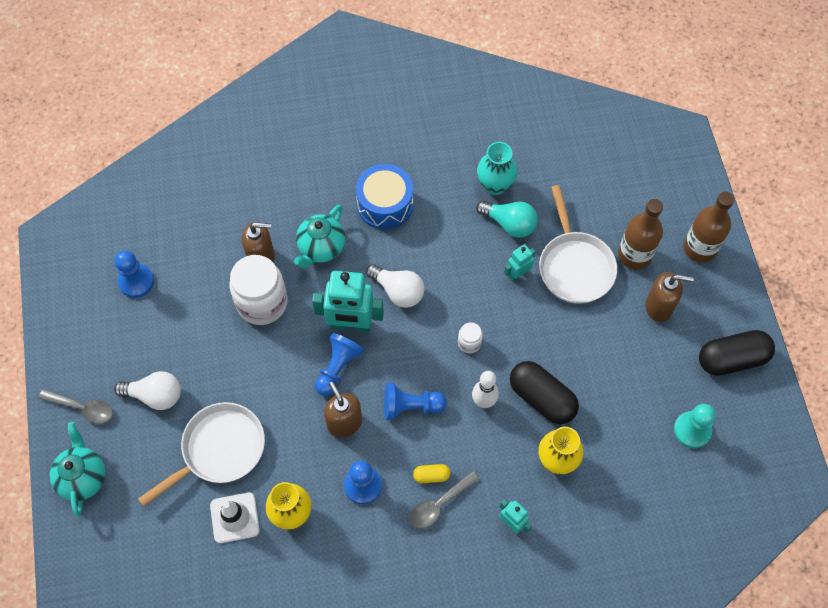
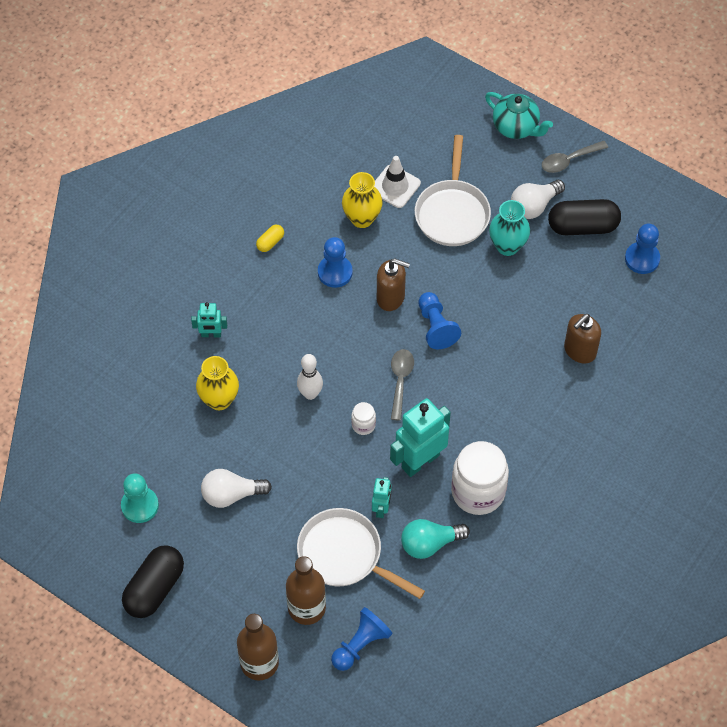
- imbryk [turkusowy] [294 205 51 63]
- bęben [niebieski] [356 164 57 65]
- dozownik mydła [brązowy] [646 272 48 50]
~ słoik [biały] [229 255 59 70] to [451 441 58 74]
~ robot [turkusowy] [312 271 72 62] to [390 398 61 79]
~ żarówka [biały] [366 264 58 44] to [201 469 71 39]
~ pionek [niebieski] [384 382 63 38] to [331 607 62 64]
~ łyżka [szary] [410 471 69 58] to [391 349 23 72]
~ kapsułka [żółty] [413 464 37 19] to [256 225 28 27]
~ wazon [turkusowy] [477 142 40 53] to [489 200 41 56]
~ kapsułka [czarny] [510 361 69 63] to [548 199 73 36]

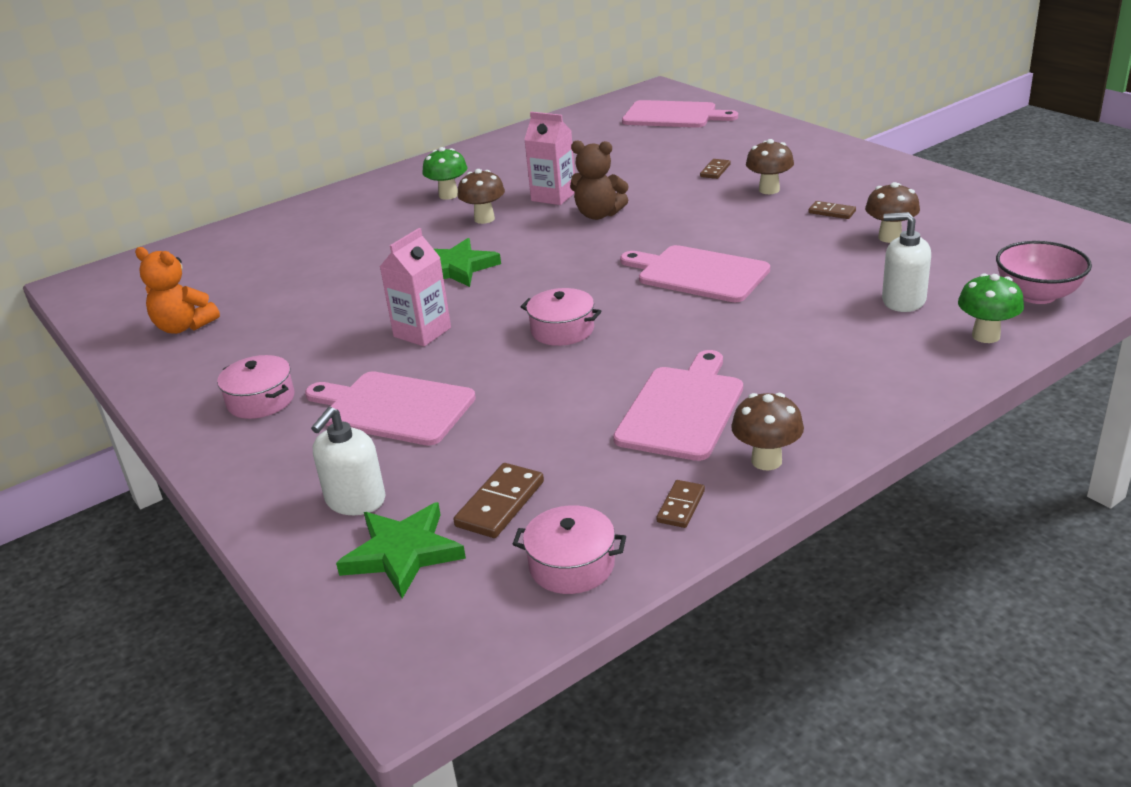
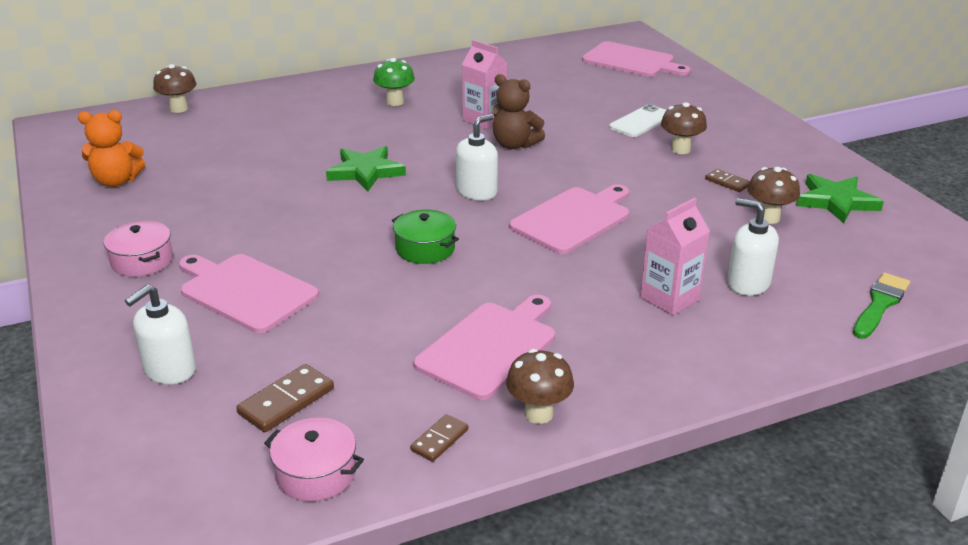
- grzyb [zielony] [958 273 66 70]
+ dozownik mydła [biały] [456 114 42 86]
~ gwiazda [zielony] [336 502 130 97] to [796 174 88 49]
~ karton mleka [różowy] [380 228 71 119] to [640 198 70 118]
~ grzyb [brązowy] [457 169 48 55] to [153 64 44 49]
~ kostka domina [brązowy] [700 159 31 20] to telefon [biały] [609 104 58 33]
~ miska [różowy] [996 241 96 63] to pędzel [zielony] [853 273 57 66]
~ garnek [różowy] [521 288 80 58] to garnek [zielony] [392 210 67 54]
~ miś [pomarańczowy] [135 247 85 87] = [78 110 67 77] 45 degrees counterclockwise
~ deska do krojenia [różowy] [620 245 150 57] = [509 185 120 69] 90 degrees clockwise

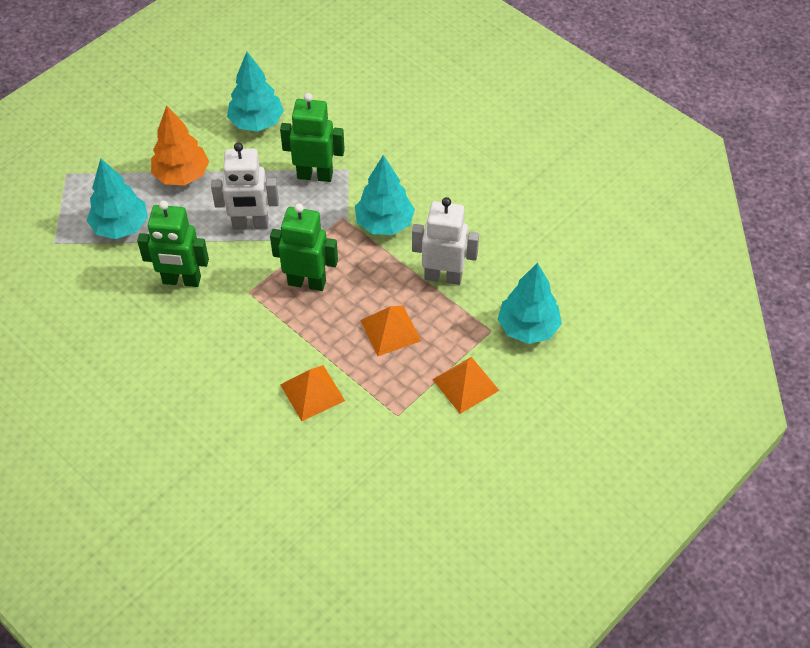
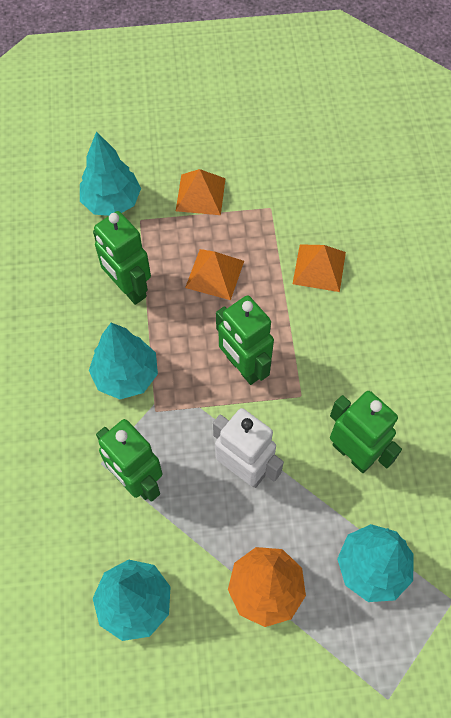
~ robot [biały] [412 197 67 88] to robot [zielony] [93 211 58 94]

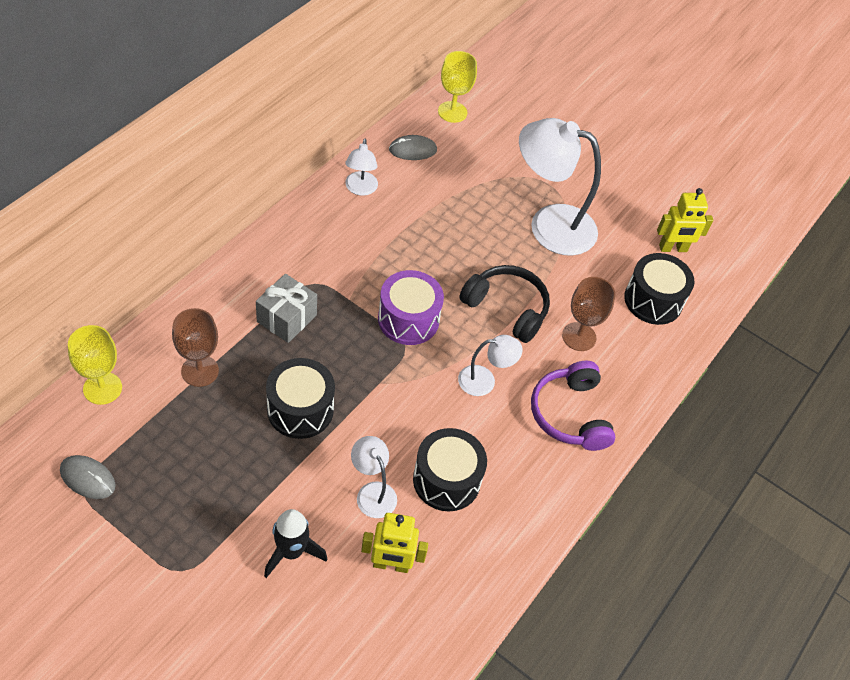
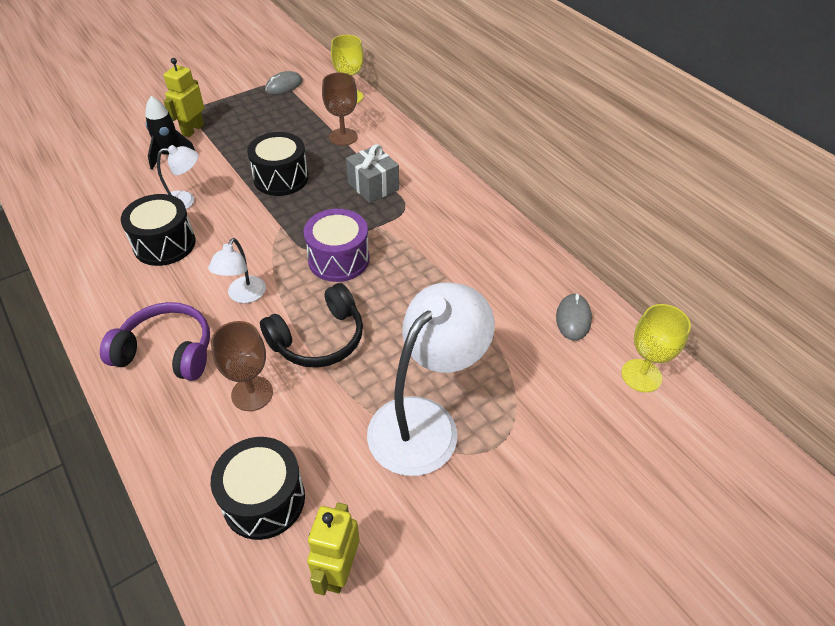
- lampka [biały] [345 138 33 58]
~ robot [żółty] [361 513 67 60] to [164 58 40 79]

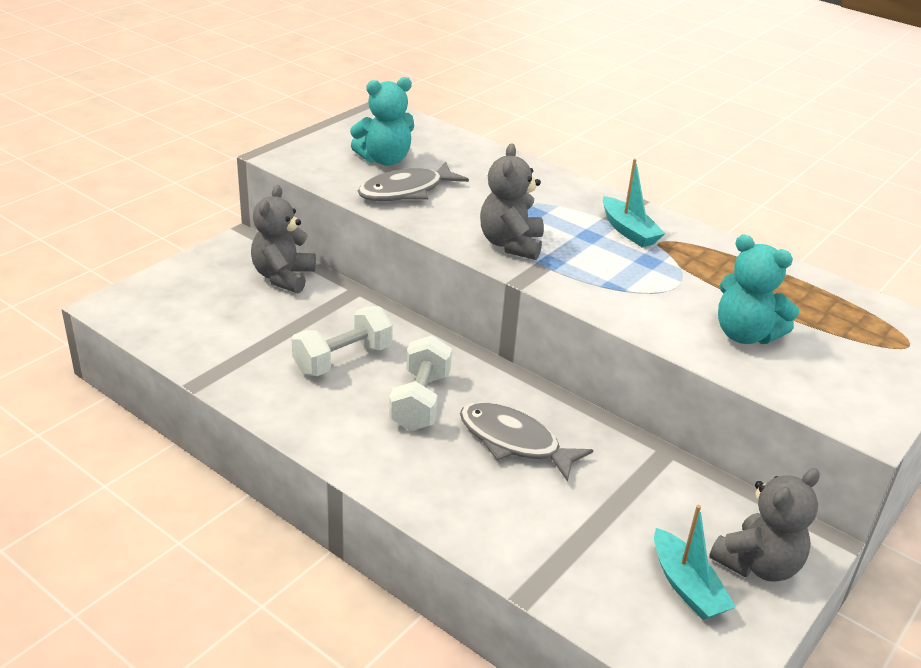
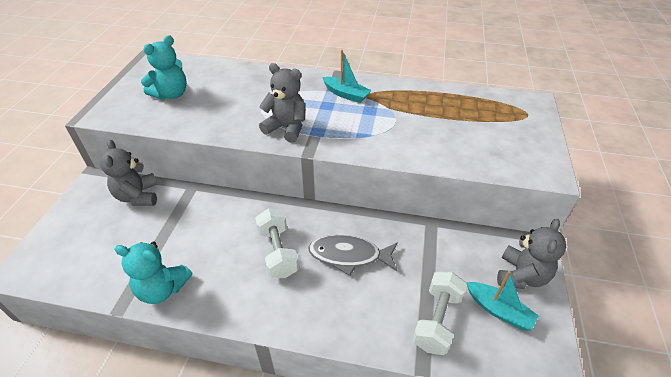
- ryba [szary] [358 162 111 39]
~ hantel [biały] [292 306 101 70] to [413 272 54 83]
~ miś [turkusowy] [718 234 81 110] to [114 241 78 63]
~ miś [szary] [480 143 64 117] = [259 63 46 80] 135 degrees clockwise

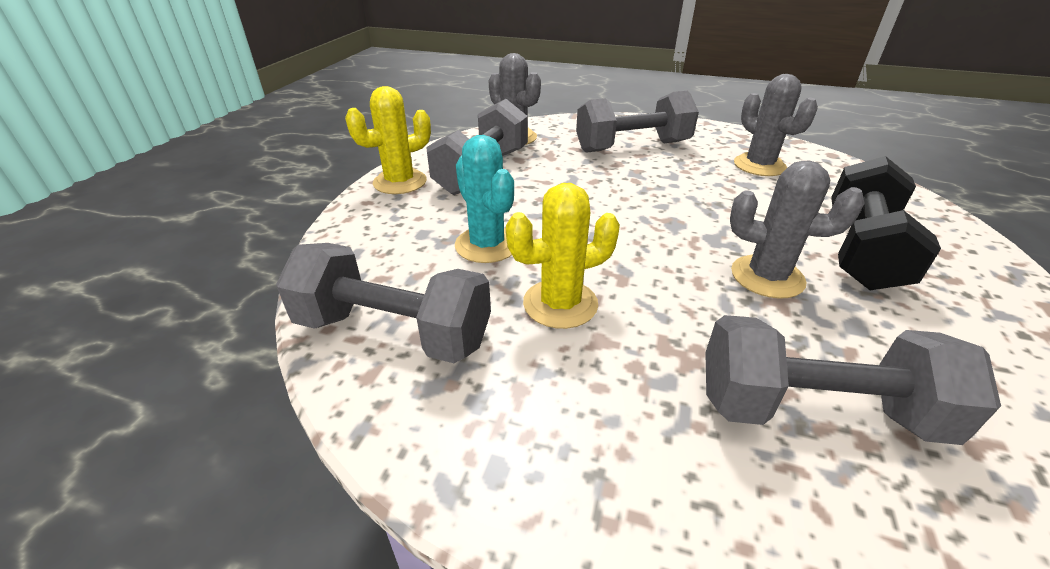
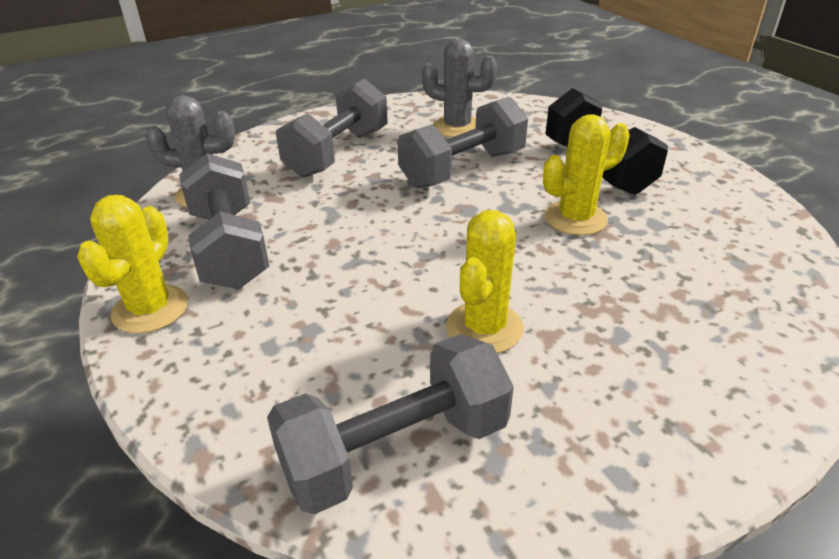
- kaktus [turkusowy] [455 135 59 128]
~ hantel [szary] [705 315 296 130] to [398 96 130 93]
~ kaktus [szary] [730 161 135 138] to kaktus [żółty] [543 114 87 121]

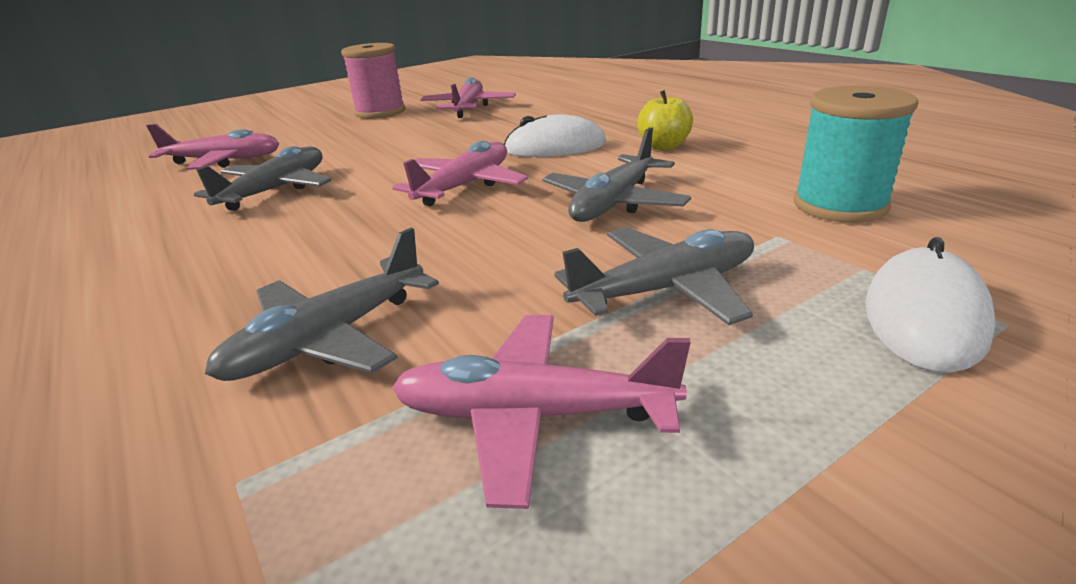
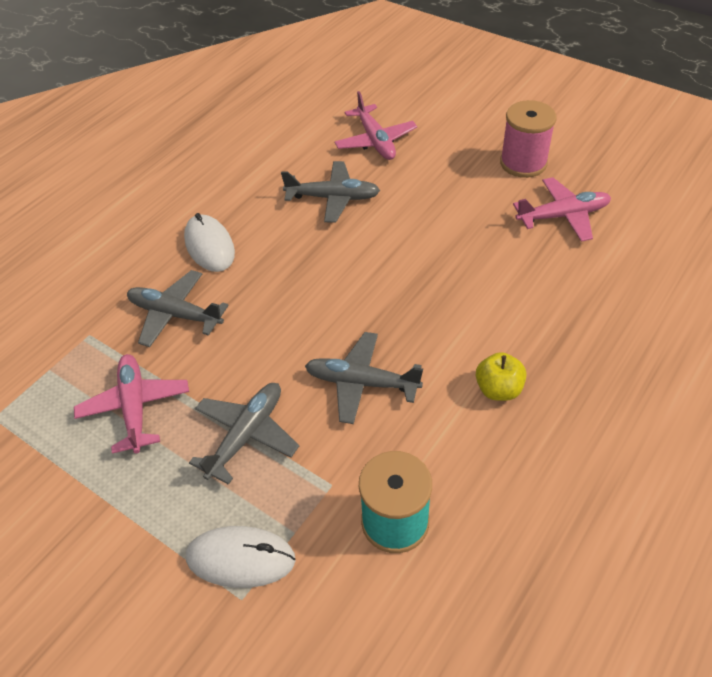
- samolot [różowy] [392 141 136 65]
~ myszka [biały] [504 114 102 43] to [184 213 51 59]
~ samolot [szary] [554 227 200 98] = [189 383 110 102] 105 degrees counterclockwise

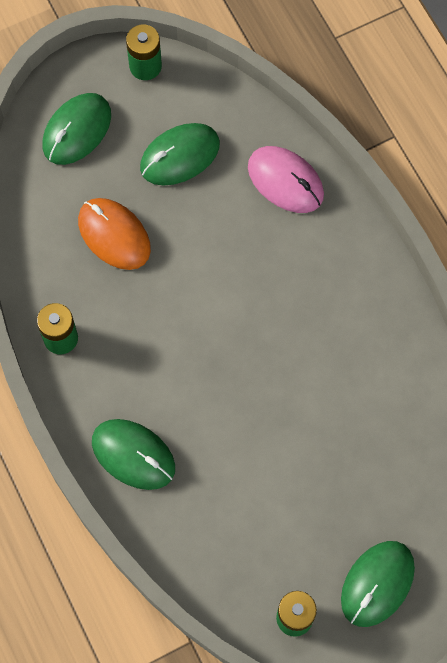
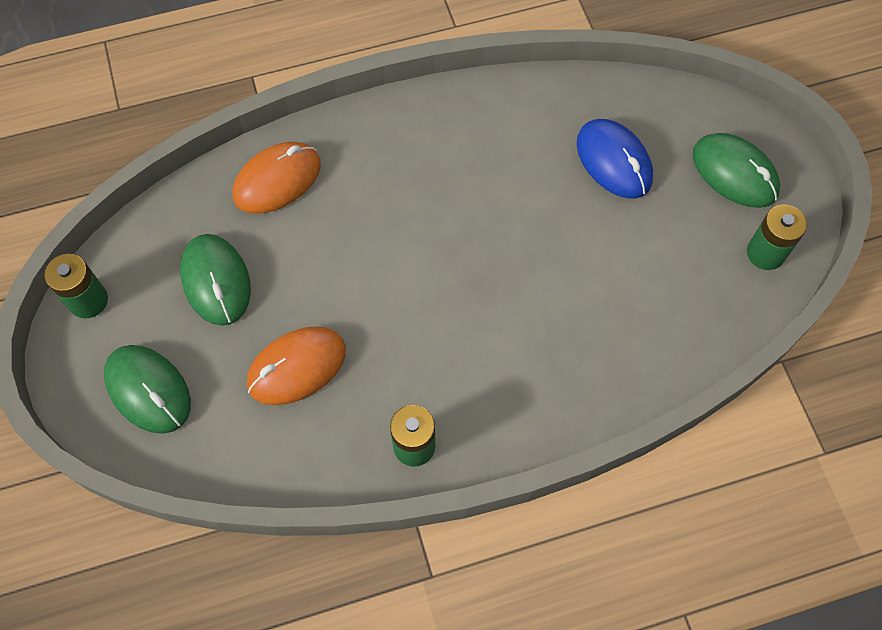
- myszka [zielony] [92 419 83 71]
+ myszka [niebieski] [577 119 76 79]
~ myszka [różowy] [248 146 76 67] to myszka [pomarańczowy] [233 142 88 72]

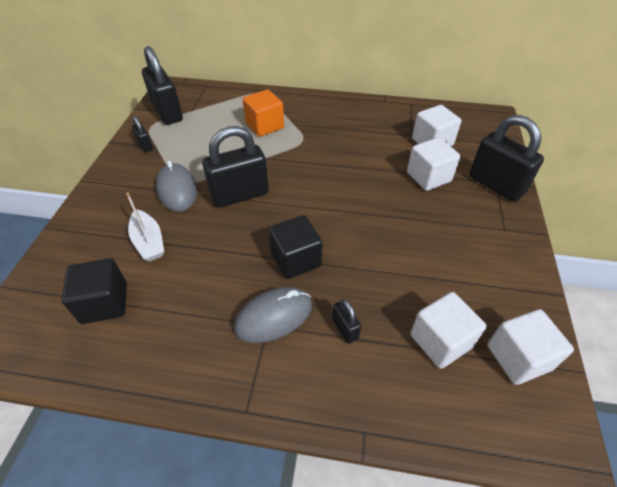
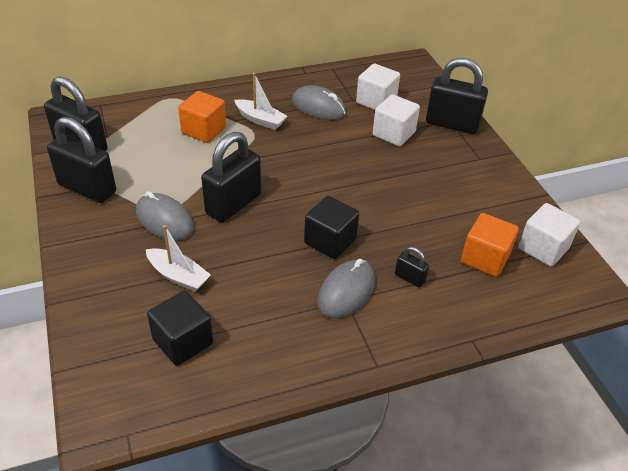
+ łódka [biały] [234 73 53 57]
+ myszka [szary] [292 85 54 35]
~ sześcian [biały] [410 292 77 77] to sześcian [pomarańczowy] [461 213 58 64]
~ kłódka [czarny] [132 116 21 36] = [47 117 69 86] x2.17

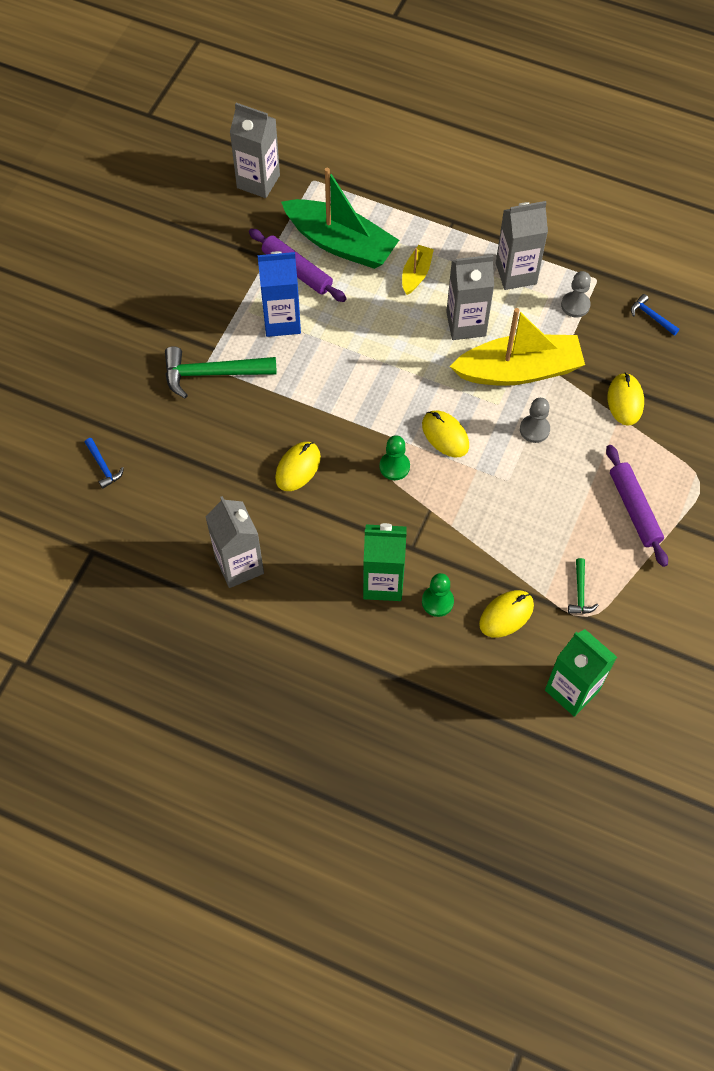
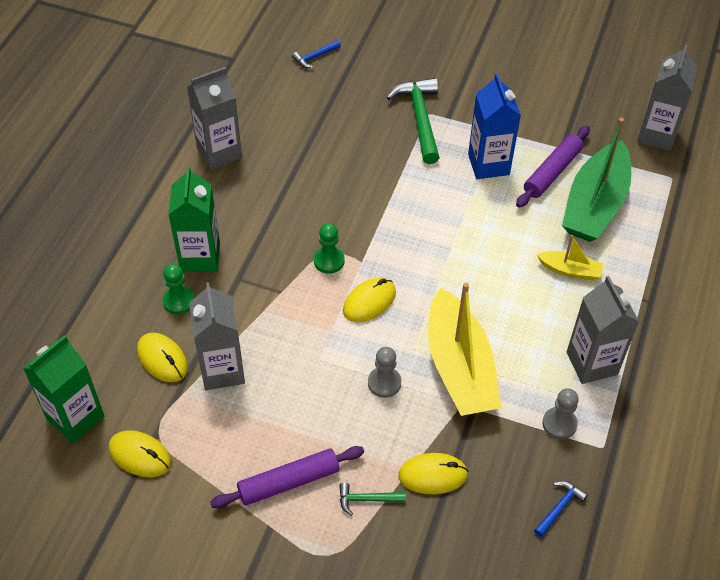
~ myszka [żółty] [275 442 46 49] to [109 430 62 47]
~ karton mleka [szary] [446 255 48 85] to [189 282 56 108]
~ młotek [zielony] [568 558 31 56] to [339 483 67 33]

